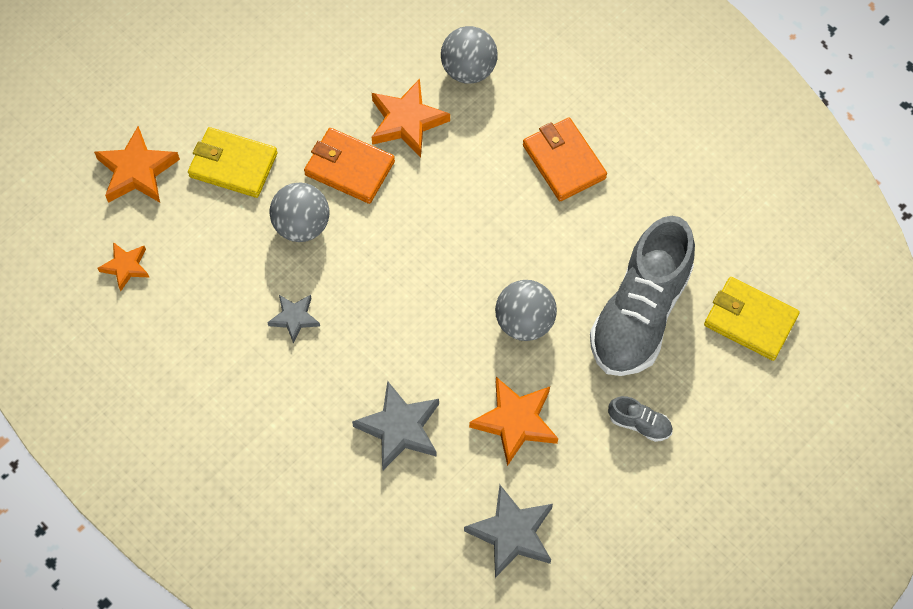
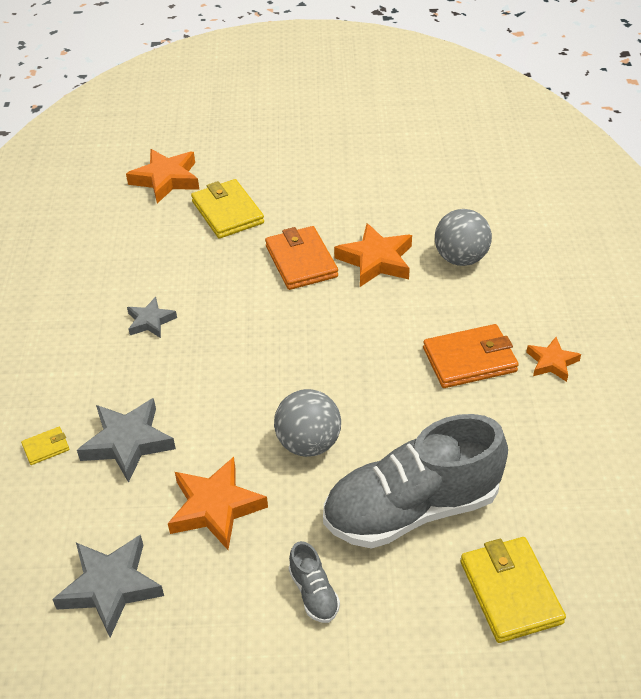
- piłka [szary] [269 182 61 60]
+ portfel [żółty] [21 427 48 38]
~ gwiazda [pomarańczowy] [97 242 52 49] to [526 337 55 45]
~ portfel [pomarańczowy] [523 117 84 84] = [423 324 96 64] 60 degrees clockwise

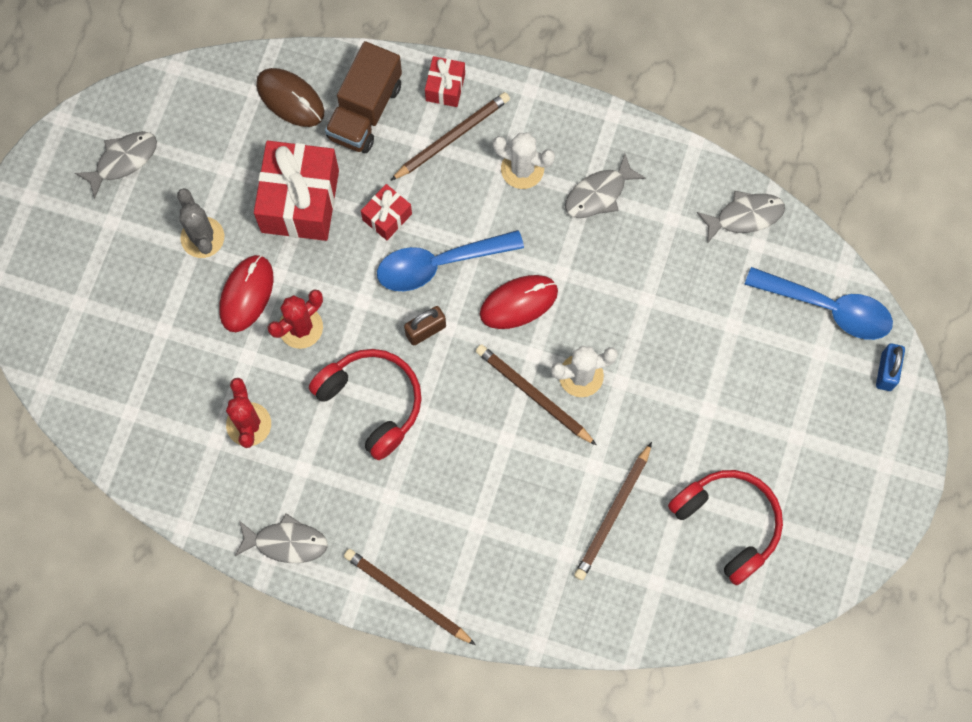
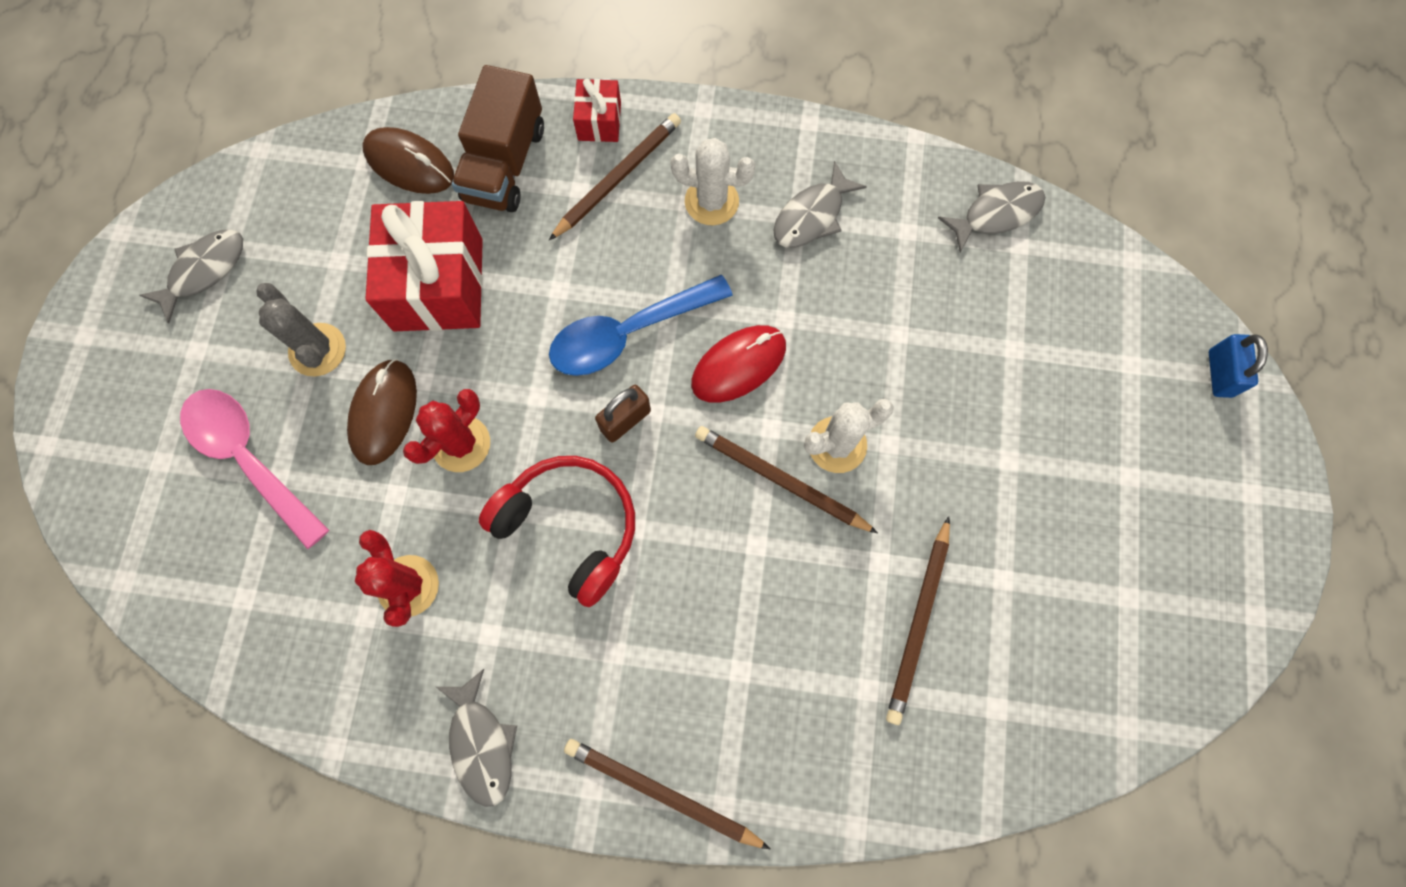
- prezent [czerwony] [361 184 51 56]
- słuchawki [czerwony] [668 470 115 115]
- łyżka [niebieski] [744 267 149 73]
+ łyżka [różowy] [180 389 149 160]
~ myszka [czerwony] [219 255 54 77] to myszka [brązowy] [347 359 70 106]
~ ryba [szary] [235 513 93 50] = [436 669 81 138] 75 degrees clockwise

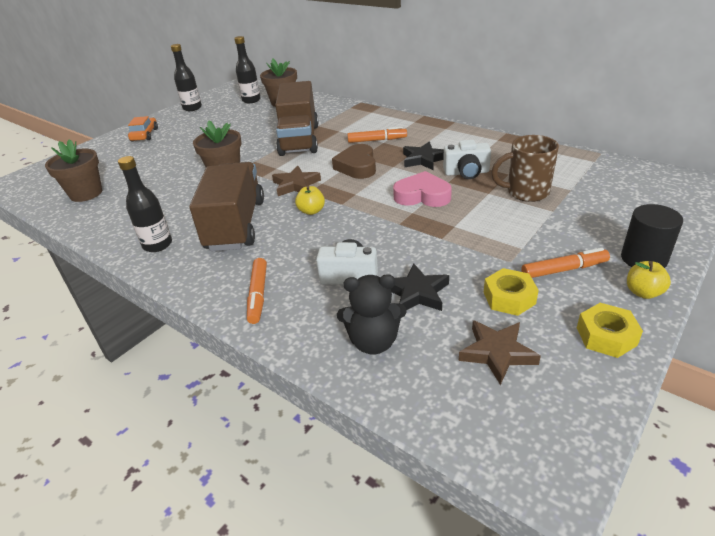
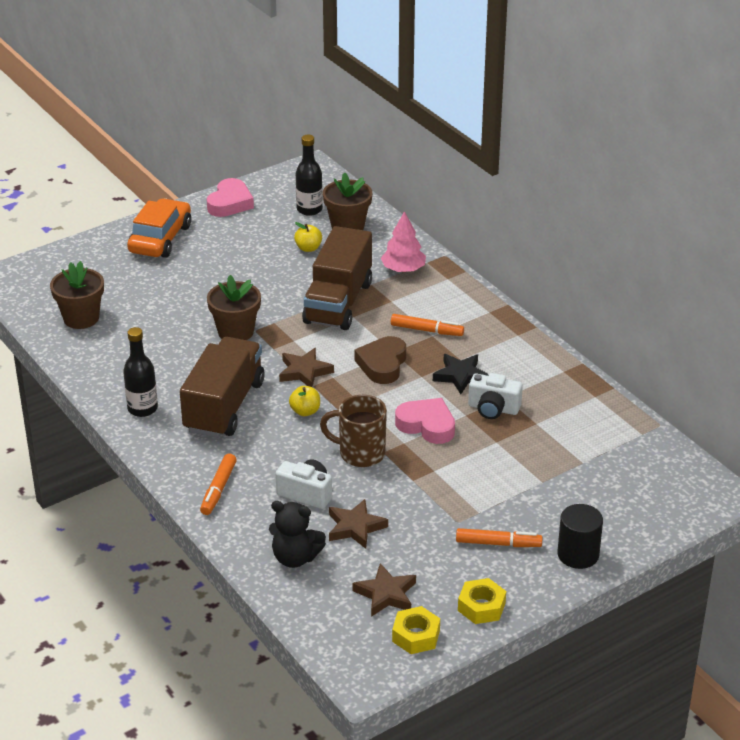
+ drzewko [różowy] [381 211 45 61]
~ nakrętka [żółty] [484 268 55 48] to [392 606 48 48]
~ kubek [brązowy] [491 135 68 67] to [320 395 67 72]
~ jabłko [żółty] [627 261 44 38] to [294 222 28 30]
~ butelka [czarny] [171 44 31 67] to serce [różowy] [207 178 47 39]
~ gwiazda [czarny] [391 263 58 48] to gwiazda [brązowy] [329 499 59 50]
~ samochód [pomarańczowy] [128 116 30 26] = [127 198 64 60] x1.64

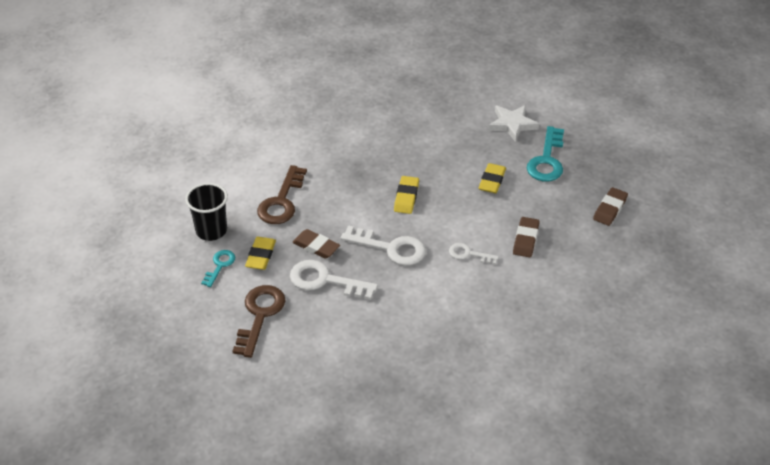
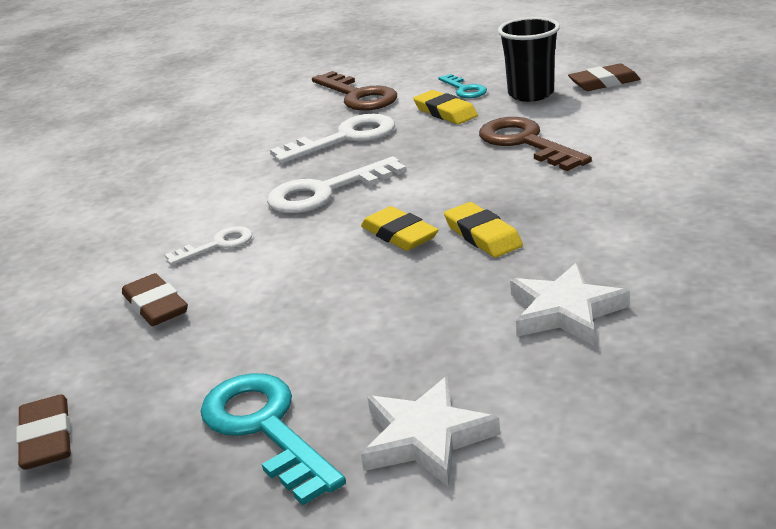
+ gwiazda [biały] [510 263 120 82]
~ gumka do mazania [brązowy] [292 229 48 30] to [568 63 72 28]
~ gumka do mazania [żółty] [478 163 28 30] to [444 202 79 55]

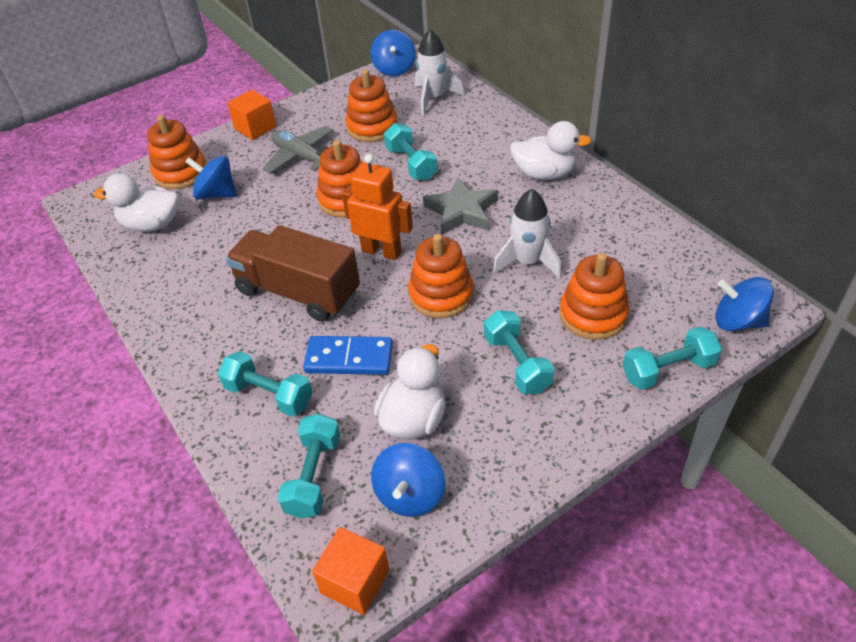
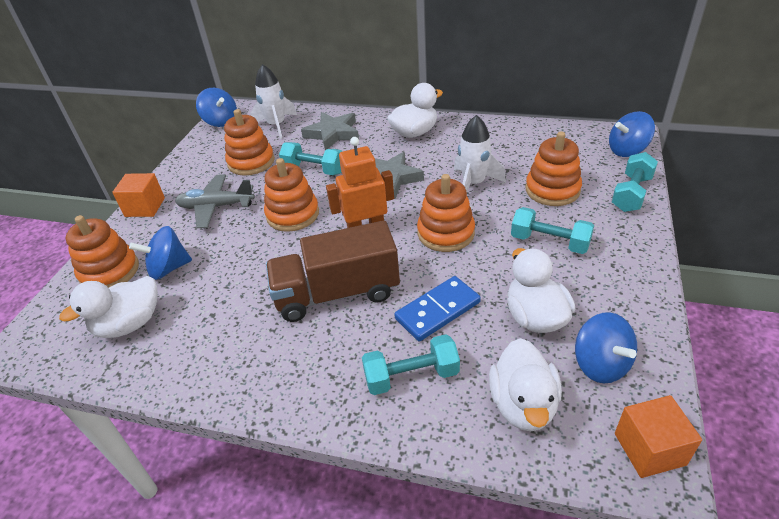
+ gwiazda [szary] [301 112 58 38]
~ hantel [turkusowy] [277 414 63 105] to kaczka [biały] [489 338 73 93]

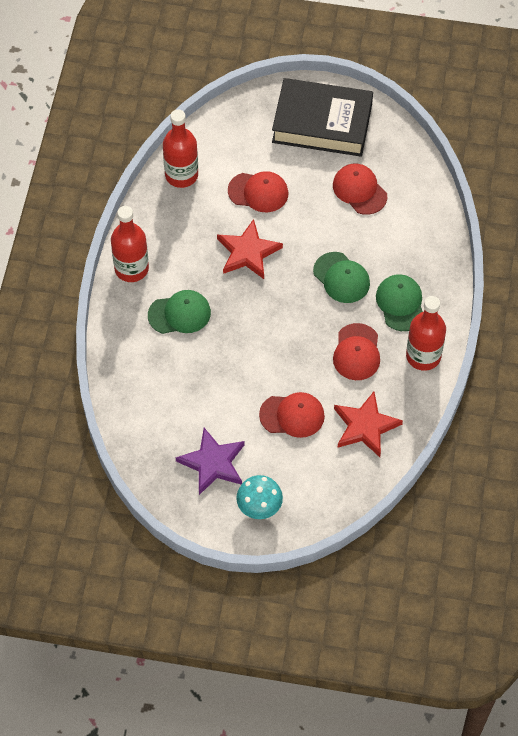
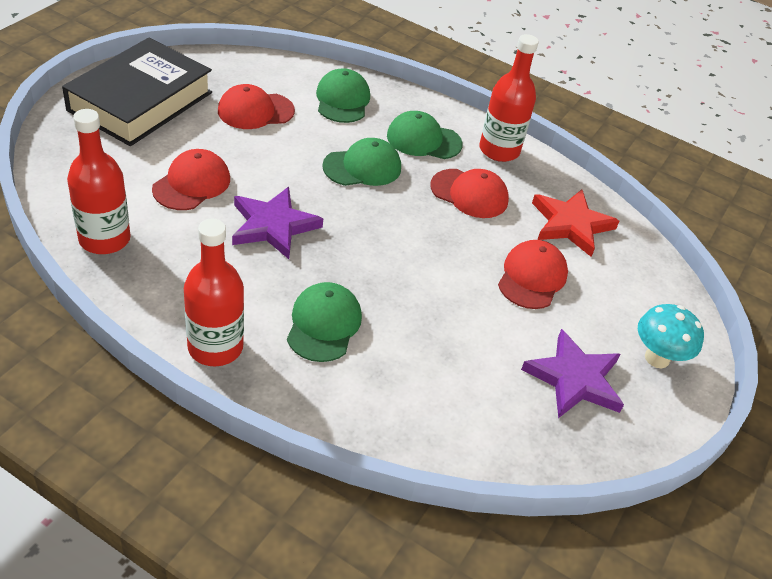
+ czapka [zielony] [316 68 54 55]
~ gwiazda [czerwony] [217 219 66 60] to gwiazda [fioletowy] [232 187 91 72]

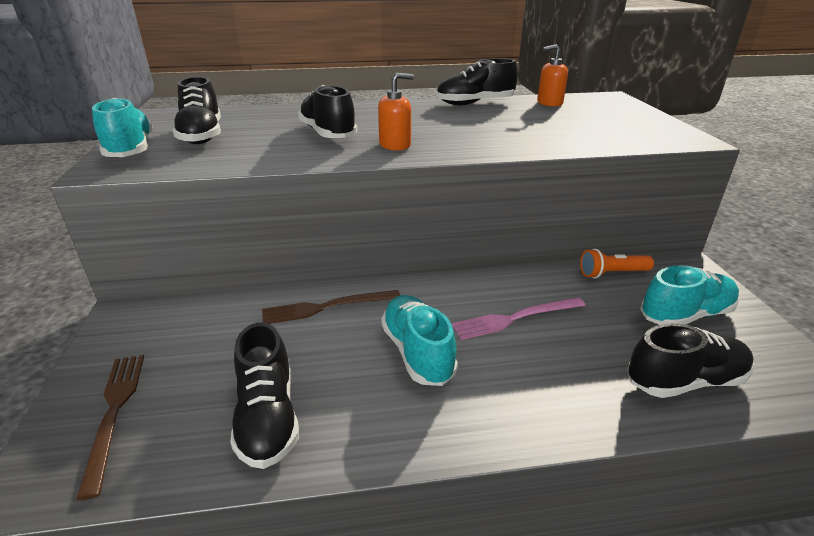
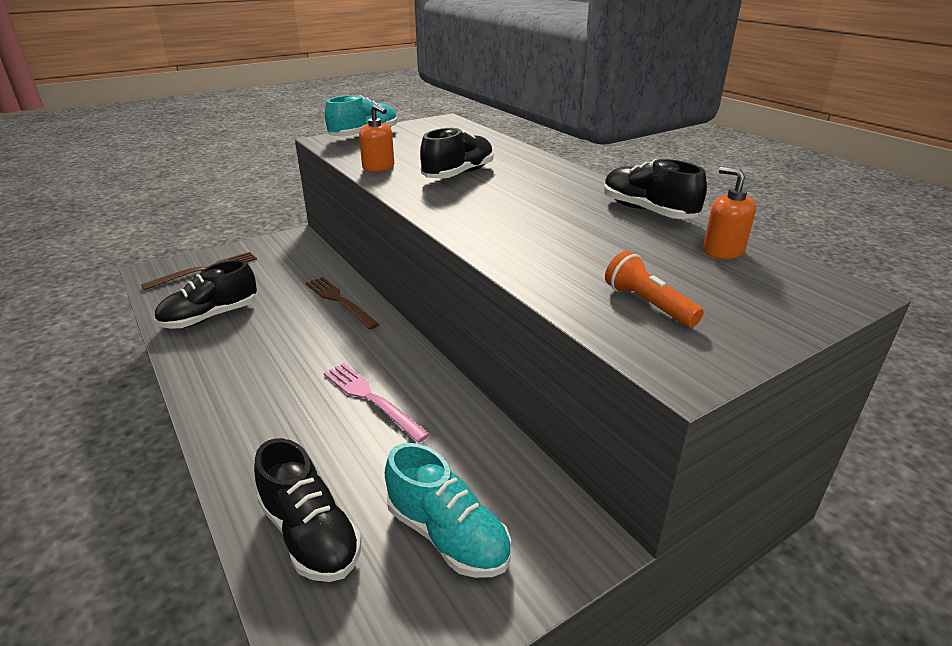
- but [czarny] [173 77 48 67]
- but [turkusowy] [381 295 77 91]
~ dozownik mydła [pomarańczowy] [378 73 36 78] to [359 104 35 68]
~ latarka [pomarańczowy] [580 249 74 29] to [605 251 99 76]

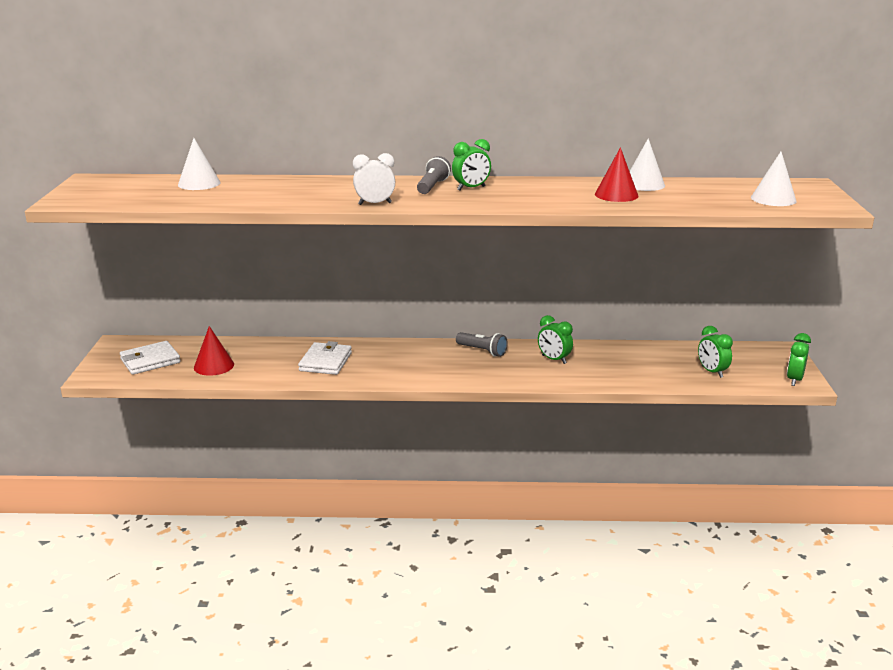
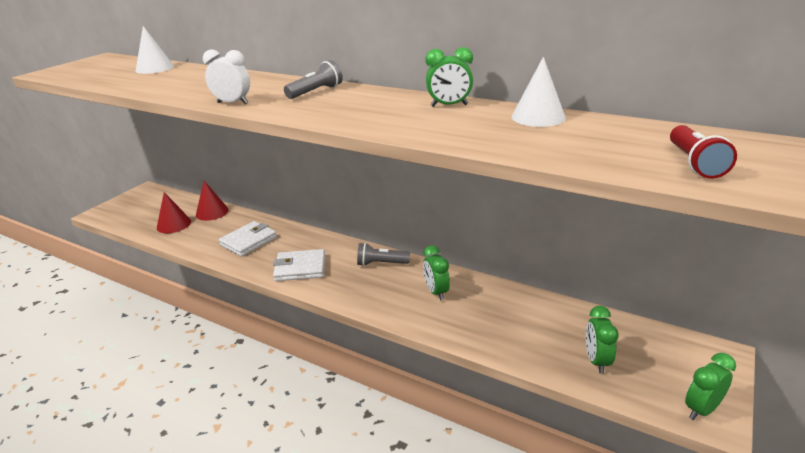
~ portfel [biały] [120 341 60 34] to [273 249 53 32]
~ budzik [zielony] [452 139 39 52] to [426 47 47 60]
~ stożek [czerwony] [595 147 43 55] to [196 181 33 40]
~ stożek [biały] [751 152 45 54] to latarka [czerwony] [670 125 67 54]
~ latarka [szary] [456 332 52 25] = [357 243 53 23] 120 degrees clockwise

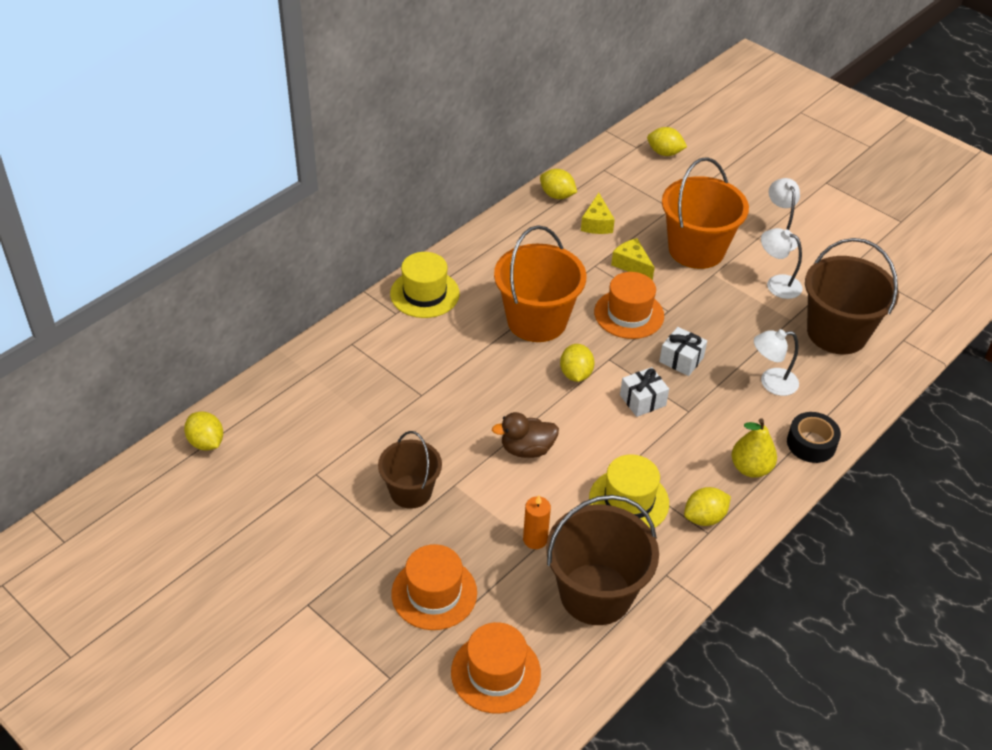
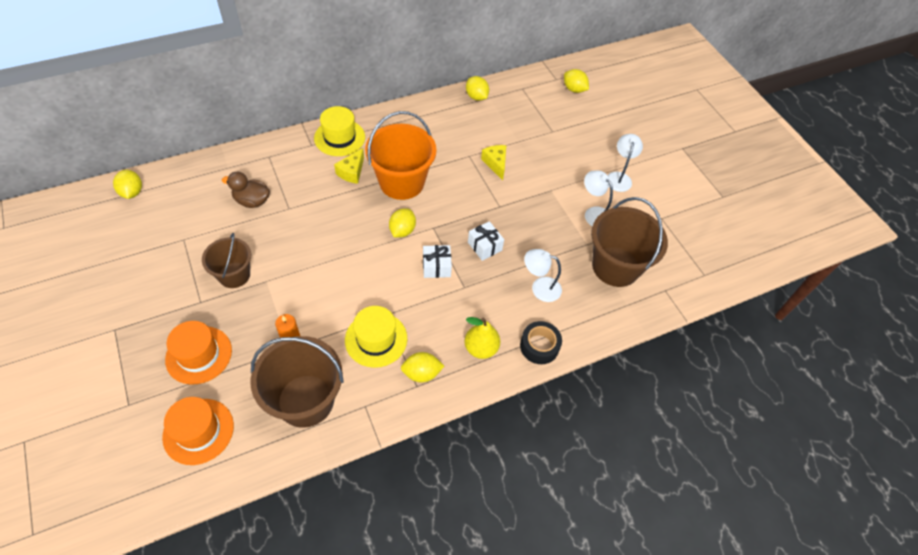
- kapelusz [pomarańczowy] [594 272 70 67]
- wiadro [pomarańczowy] [662 157 87 112]
~ kaczka [brązowy] [492 412 67 46] to [222 172 48 36]
~ ser [żółty] [581 193 34 41] to [334 148 30 36]

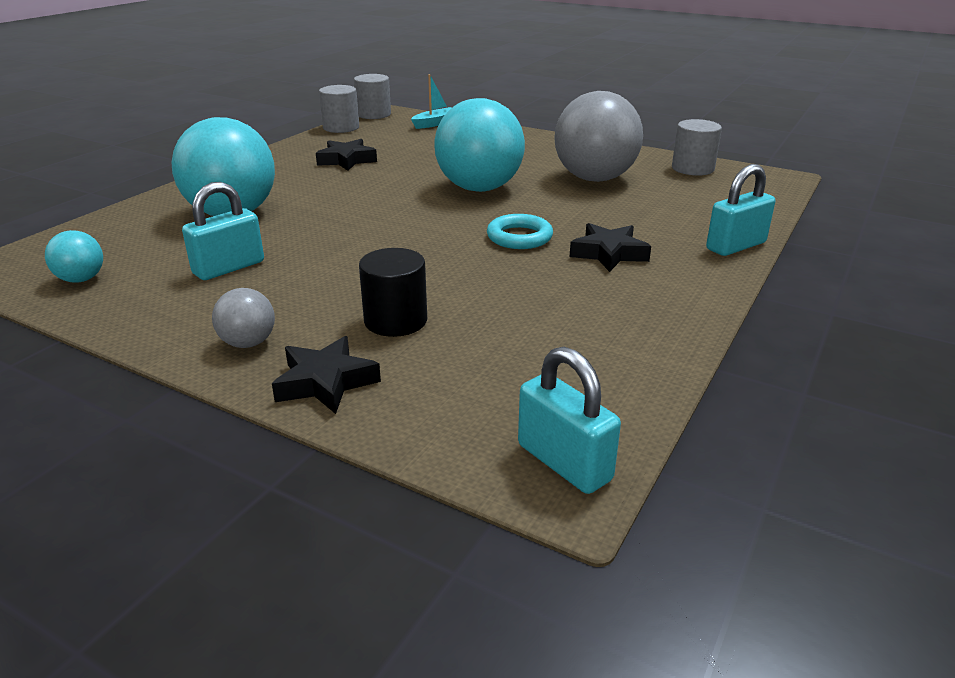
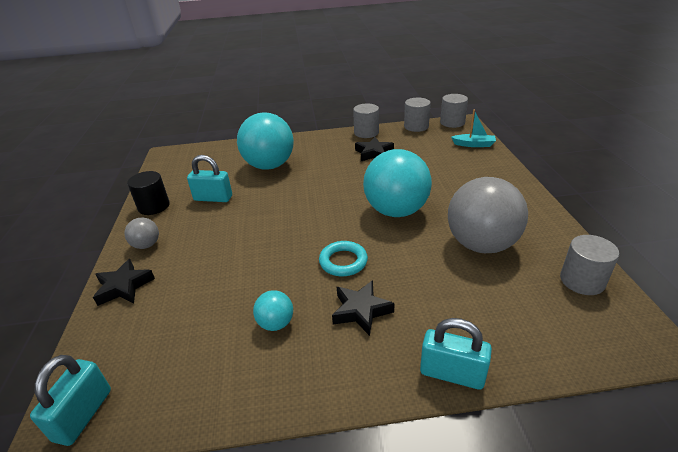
+ walec [szary] [353 103 26 35]
~ piłka [turkusowy] [45 230 58 53] to [253 290 40 41]
~ walec [czarny] [359 248 68 89] to [127 171 43 44]

